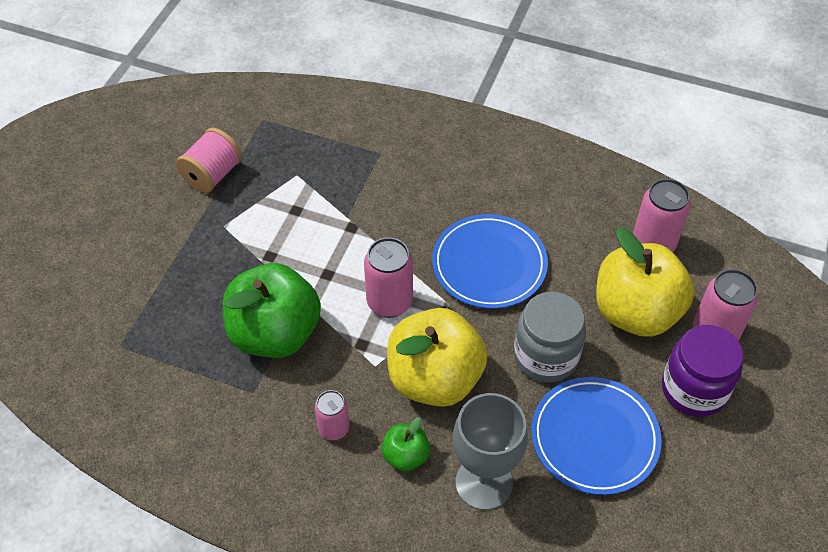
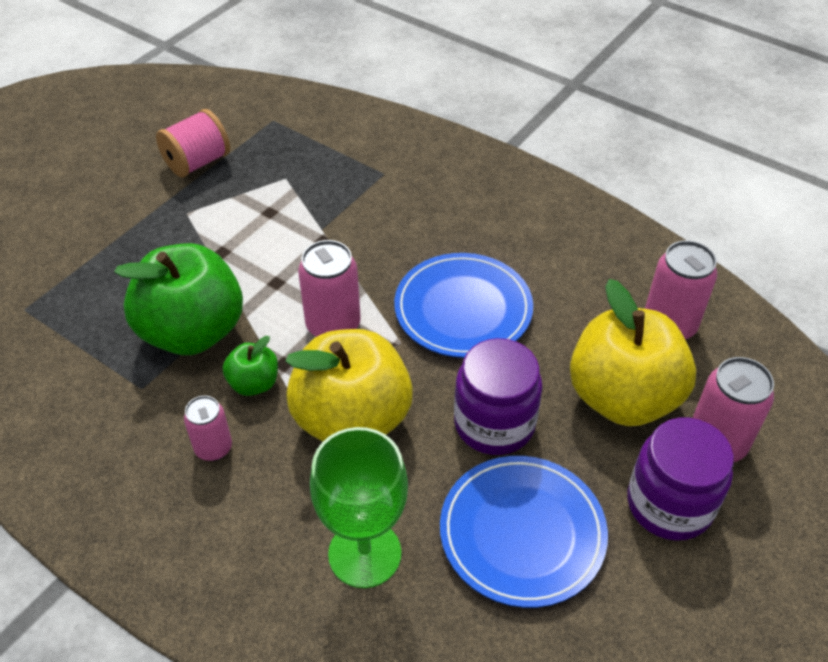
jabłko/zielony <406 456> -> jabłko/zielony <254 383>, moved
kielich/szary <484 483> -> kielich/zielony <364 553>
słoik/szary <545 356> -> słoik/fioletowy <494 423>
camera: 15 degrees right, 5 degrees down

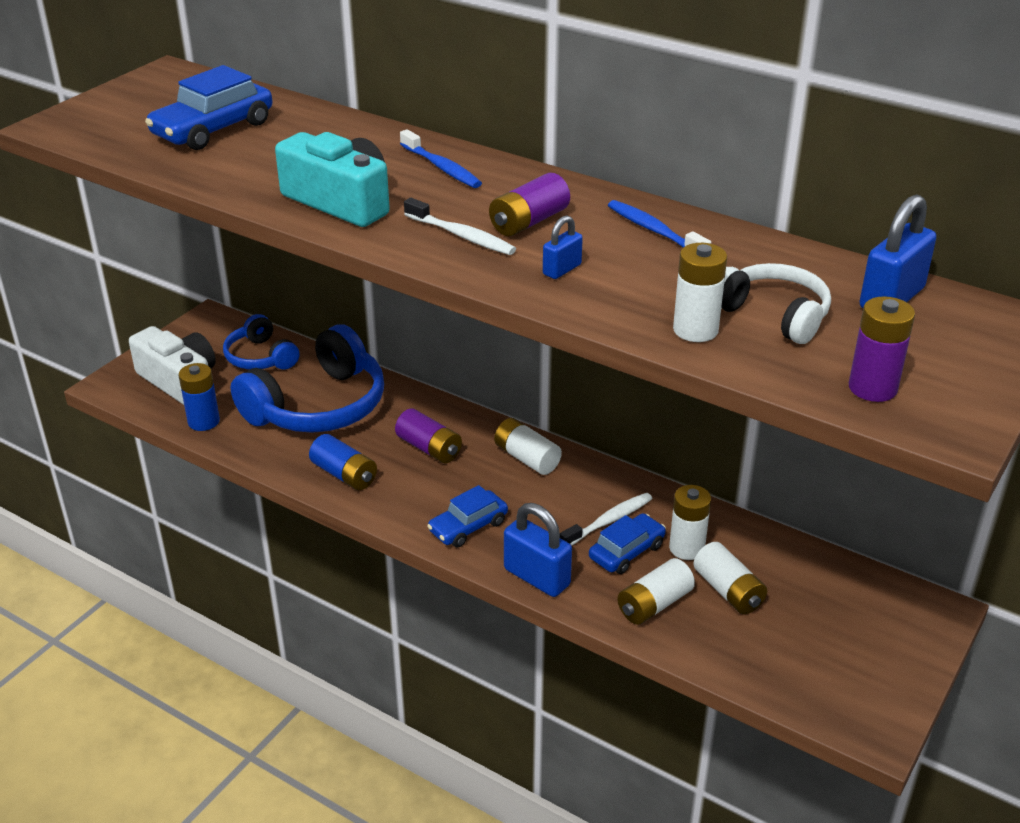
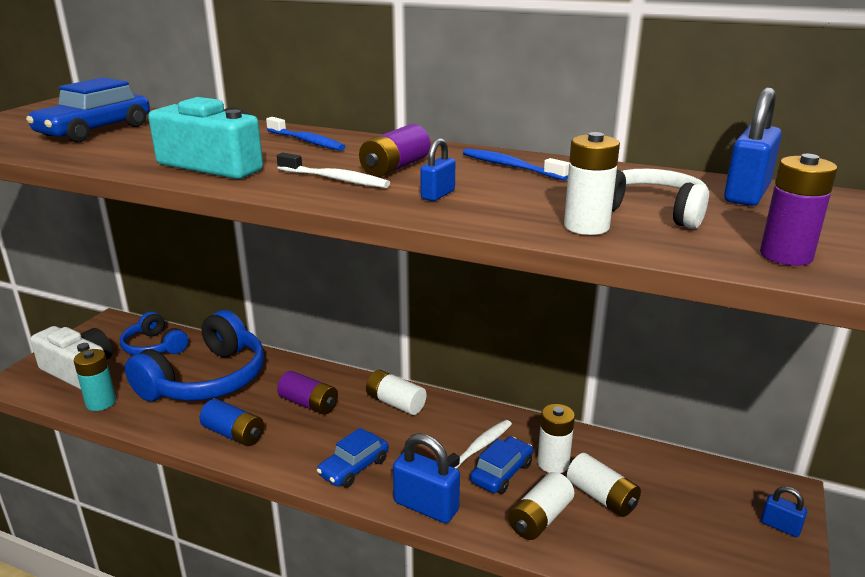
none -> kłódka/niebieski <780 526>
bateria/niebieski <203 421> -> bateria/turkusowy <101 402>
camera: 10 degrees left, 10 degrees down

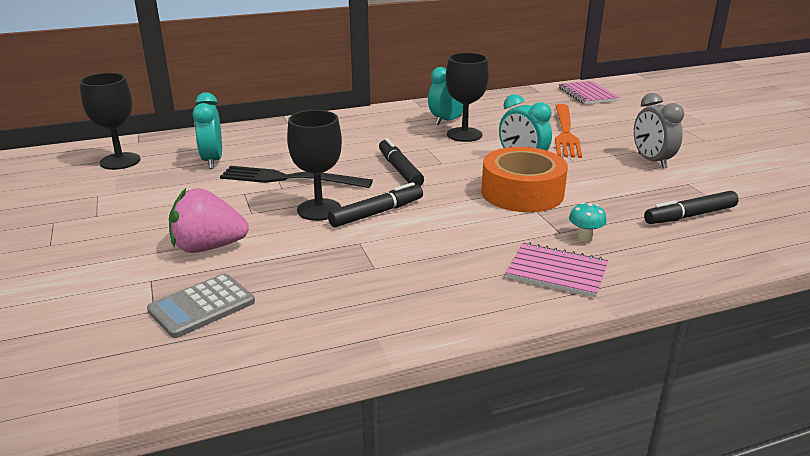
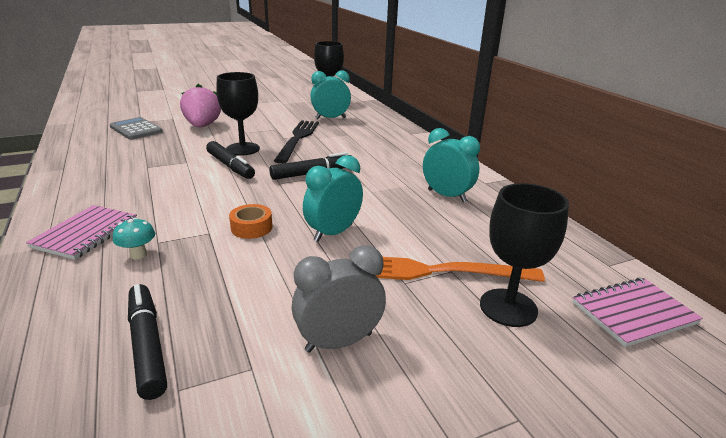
kielich/czarny <464 135> -> kielich/czarny <508 307>, moved
taśma klejąca/pomarańczowy <522 193> -> taśma klejąca/pomarańczowy <251 227>, x0.47
camera: 85 degrees right, 0 degrees up

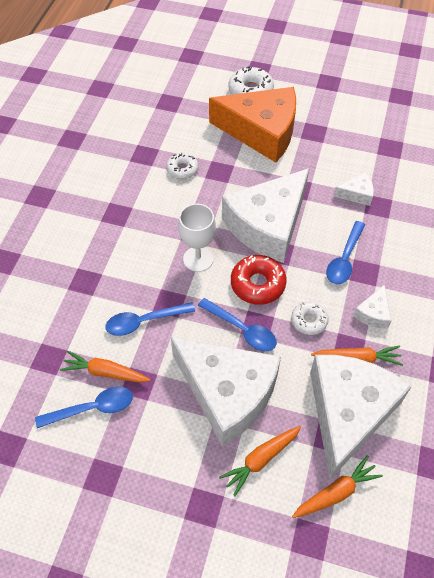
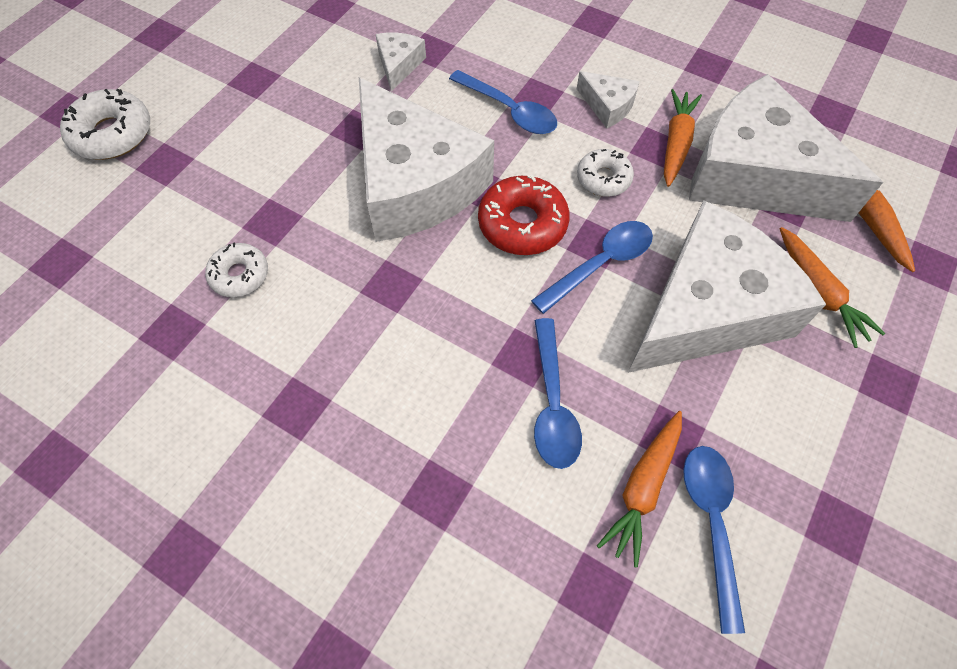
kielich/biały <198 259> -> none
ser/pomarańczowy <261 132> -> none
camera: 75 degrees left, 5 degrees up

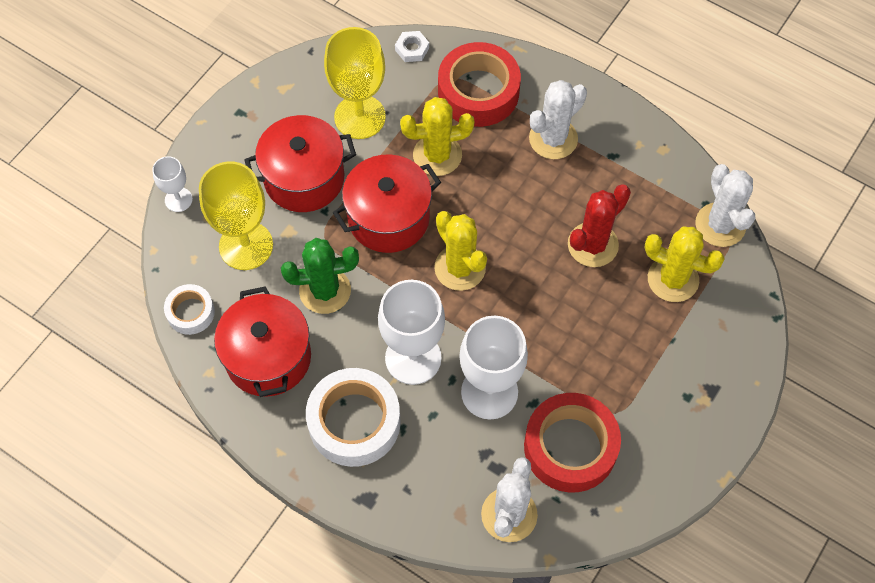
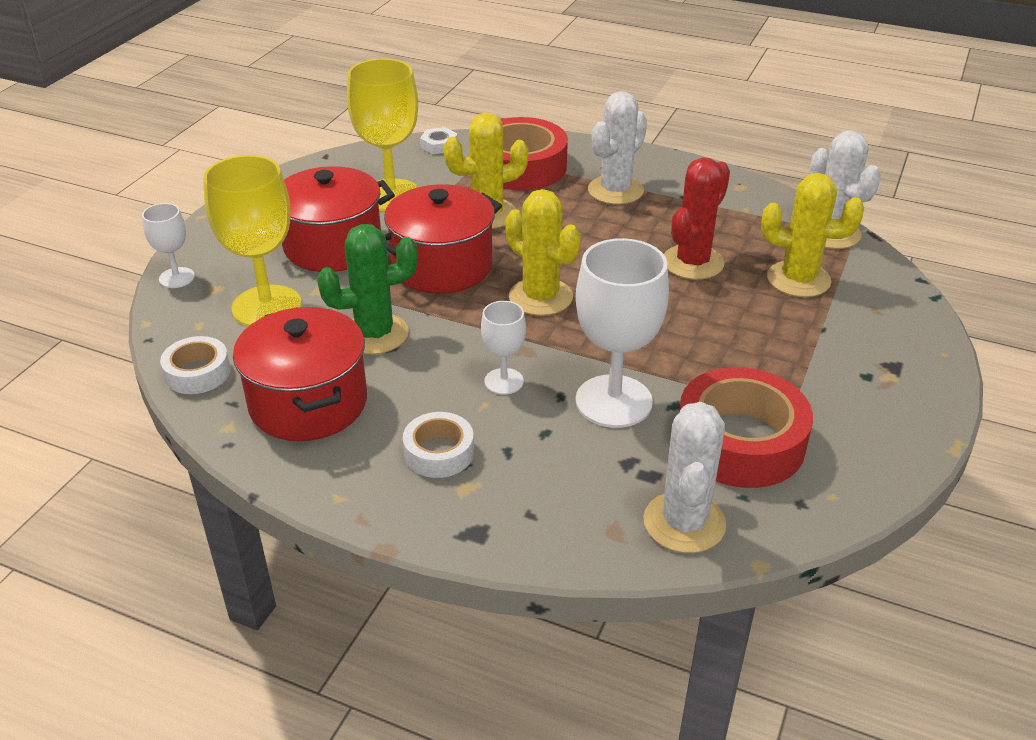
taśma klejąca/biały <354 422> -> taśma klejąca/biały <439 452>, x0.54
kielich/biały <413 358> -> kielich/biały <504 381>, x0.52
camera: 10 degrees left, 25 degrees down

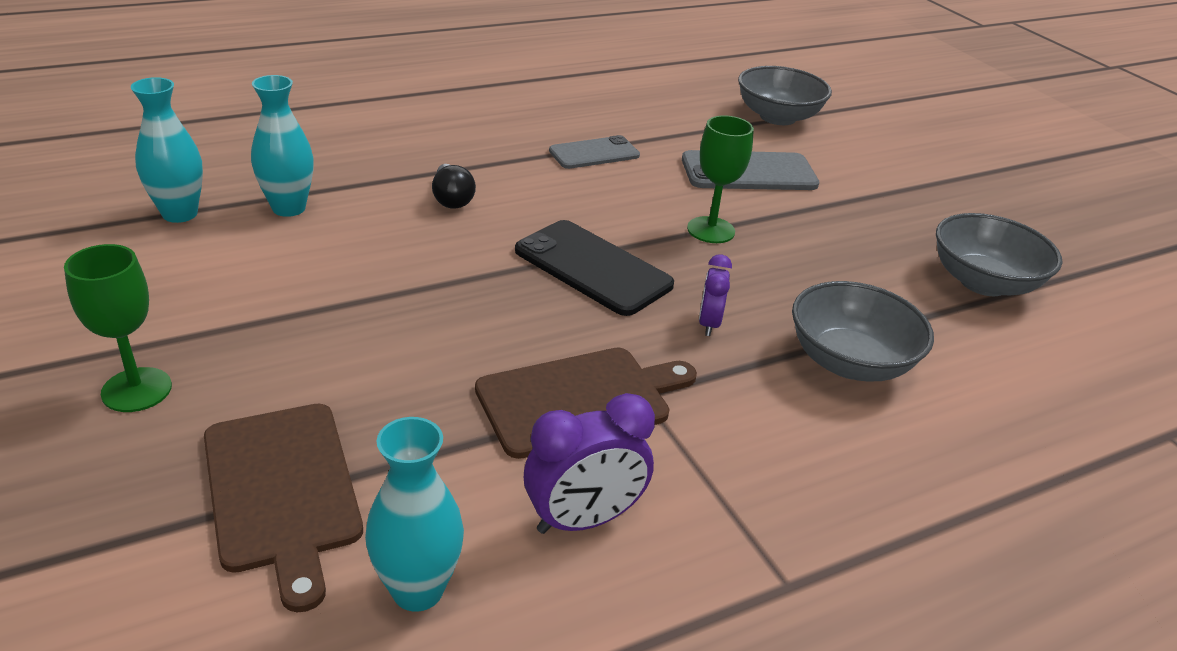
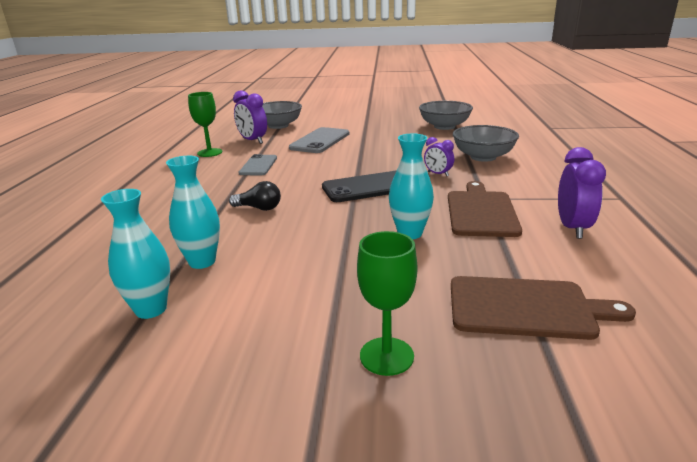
none -> budzik/fioletowy <253 141>
wazon/turkusowy <418 590> -> wazon/turkusowy <410 233>, moved
kielich/zielony <711 230> -> kielich/zielony <210 153>, moved
camera: 55 degrees left, 10 degrees down

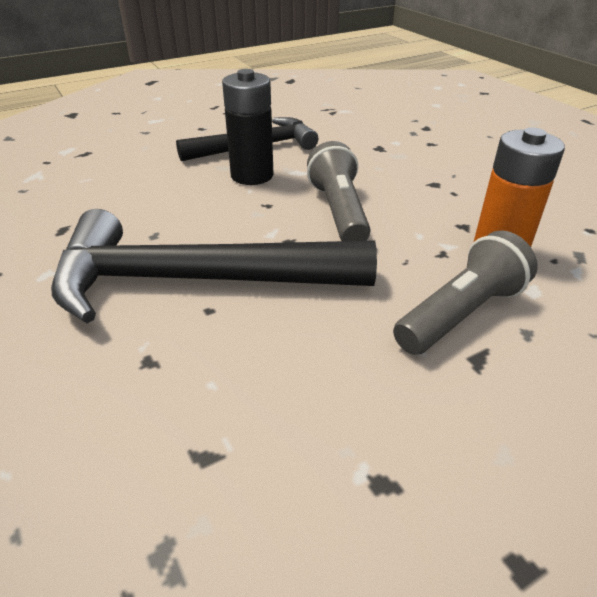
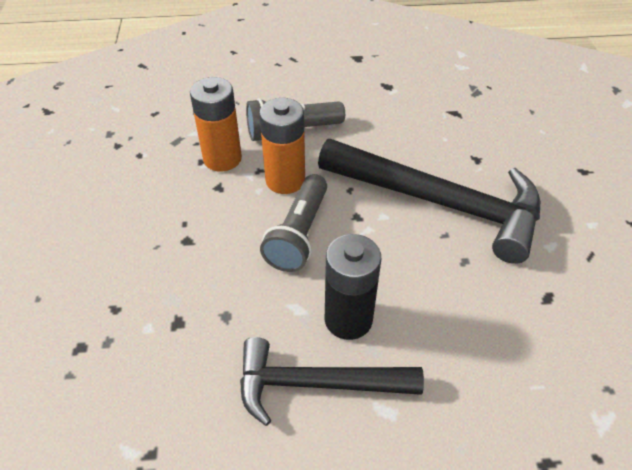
none -> bateria/pomarańczowy <285 180>
camera: 155 degrees left, 10 degrees up

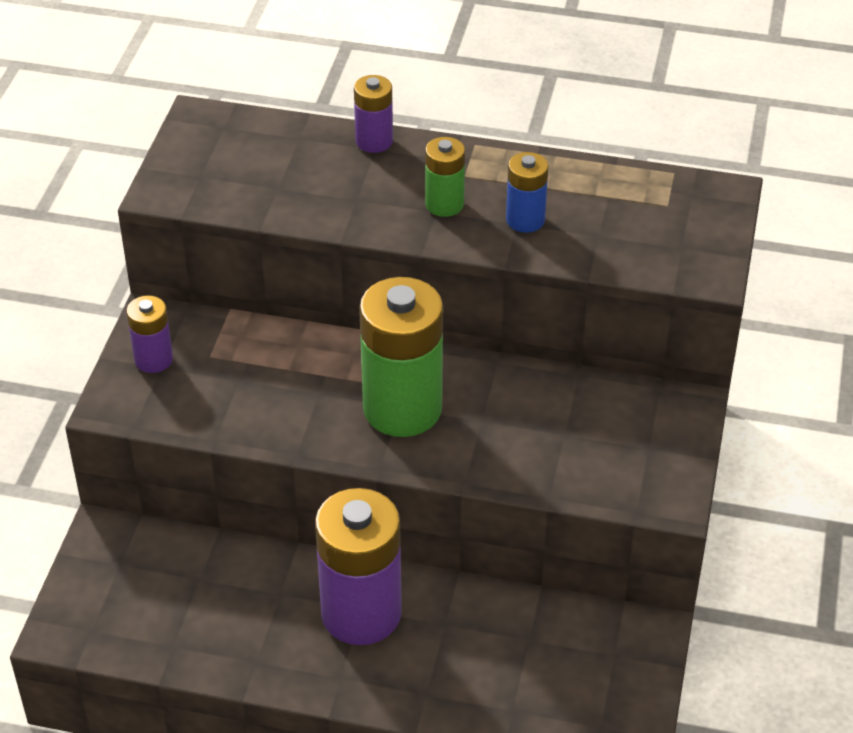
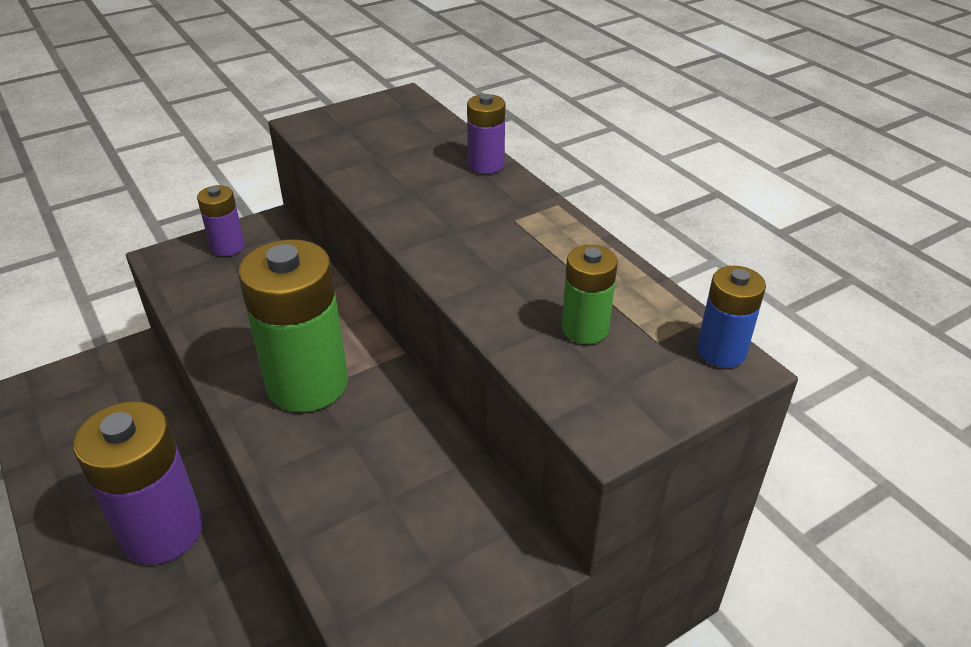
bateria/zielony <444 204> -> bateria/zielony <585 329>, moved
bateria/niebieski <525 220> -> bateria/niebieski <721 351>, moved
camera: 45 degrees right, 5 degrees down

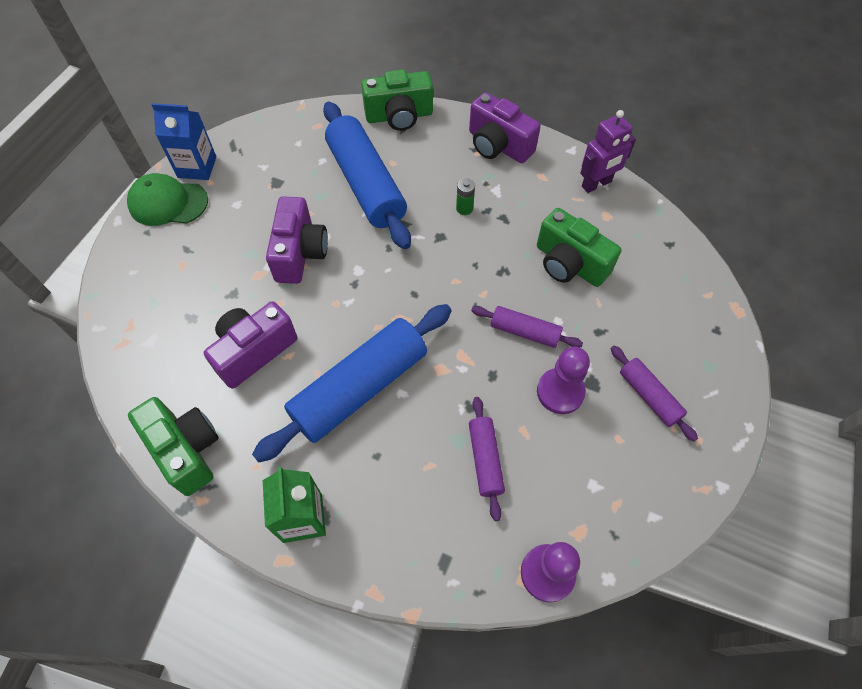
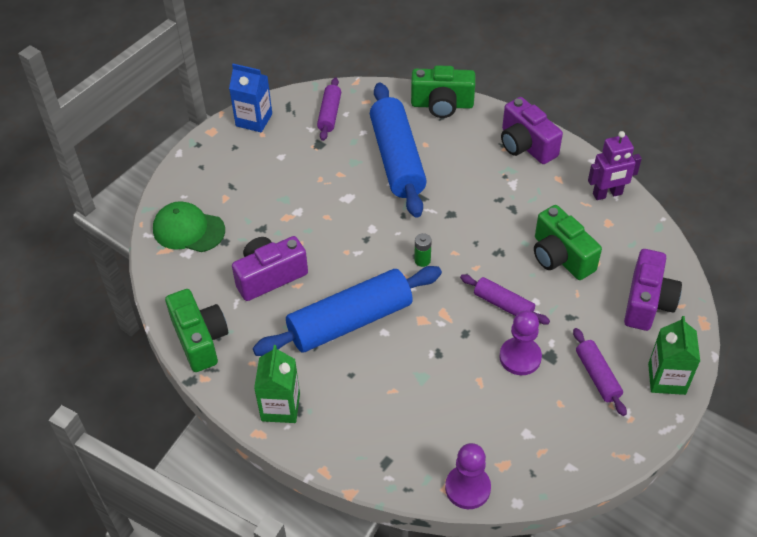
none -> karton mleka/zielony <666 379>
czapka/zielony <168 203> -> czapka/zielony <188 230>, moved
aparat fotograficzny/fioletowy <300 253> -> aparat fotograficzny/fioletowy <647 302>, moved
bateria/zielony <464 208> -> bateria/zielony <422 260>, moved
wałek do ciasta/fioletowy <485 460> -> wałek do ciasta/fioletowy <329 114>, moved
camera: 15 degrees right, 10 degrees down

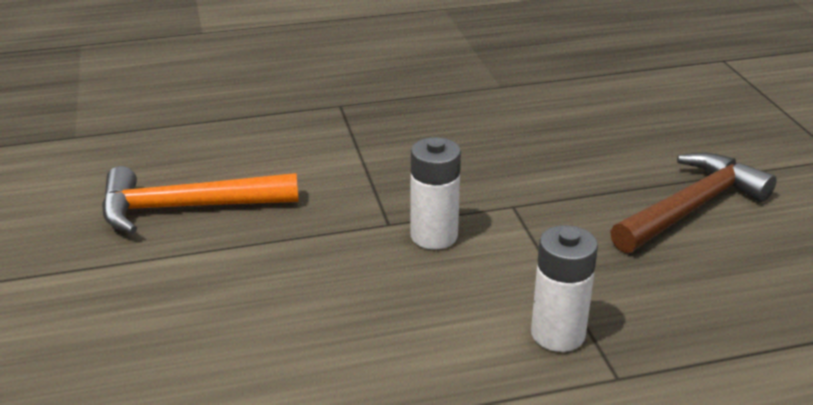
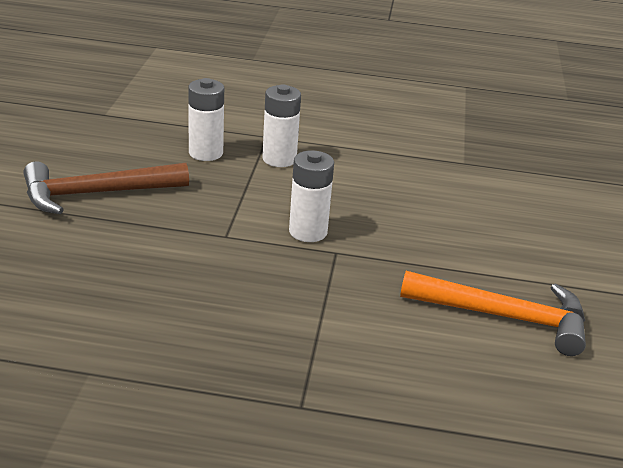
none -> bateria/biały <205 153>
camera: 160 degrees left, 0 degrees up

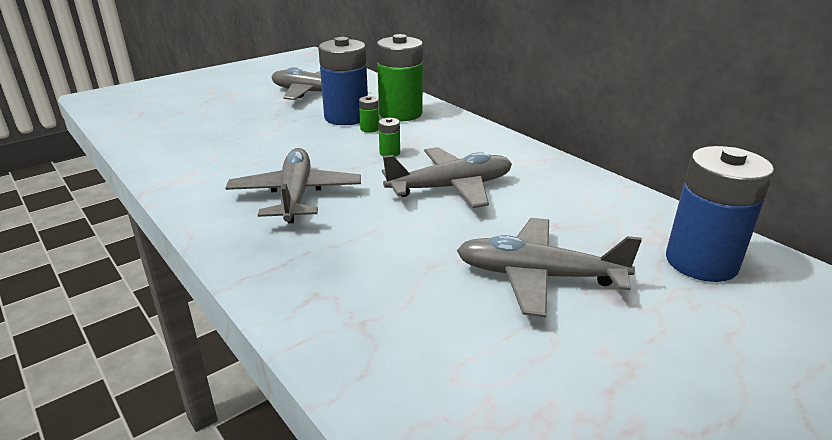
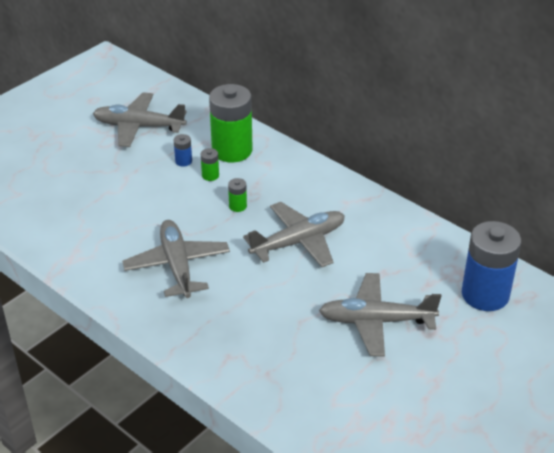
bateria/niebieski <346 117> -> bateria/niebieski <183 161>, x0.41
camera: 10 degrees left, 10 degrees up

